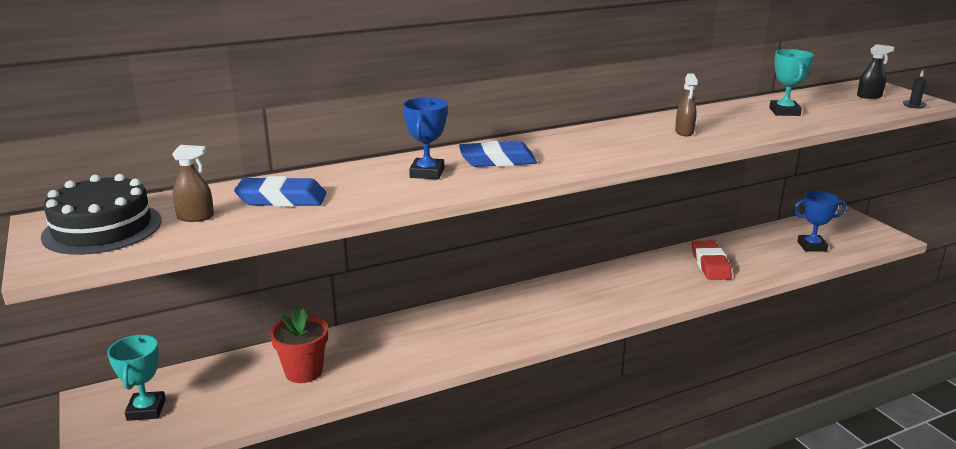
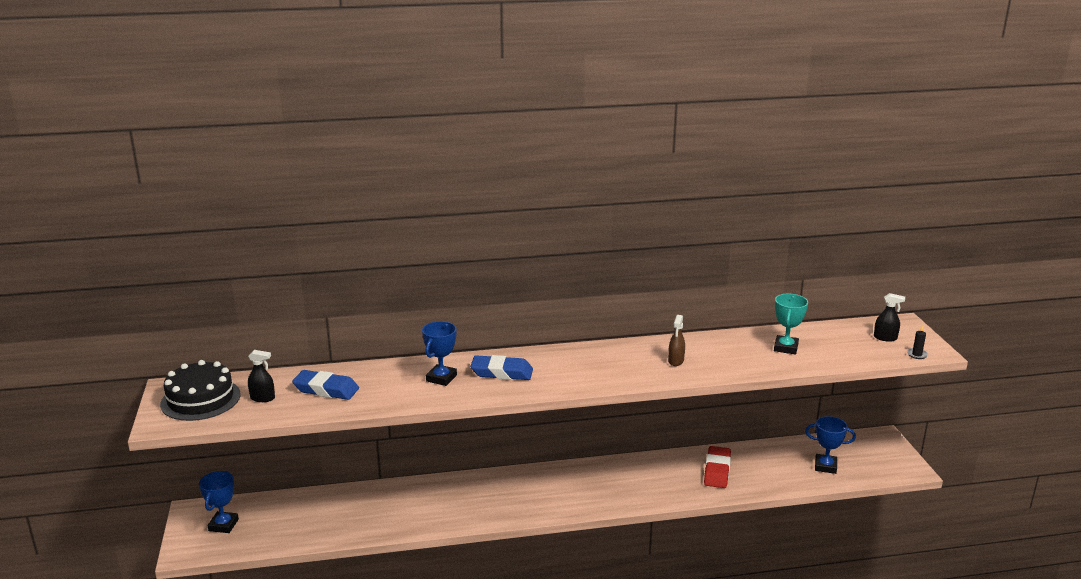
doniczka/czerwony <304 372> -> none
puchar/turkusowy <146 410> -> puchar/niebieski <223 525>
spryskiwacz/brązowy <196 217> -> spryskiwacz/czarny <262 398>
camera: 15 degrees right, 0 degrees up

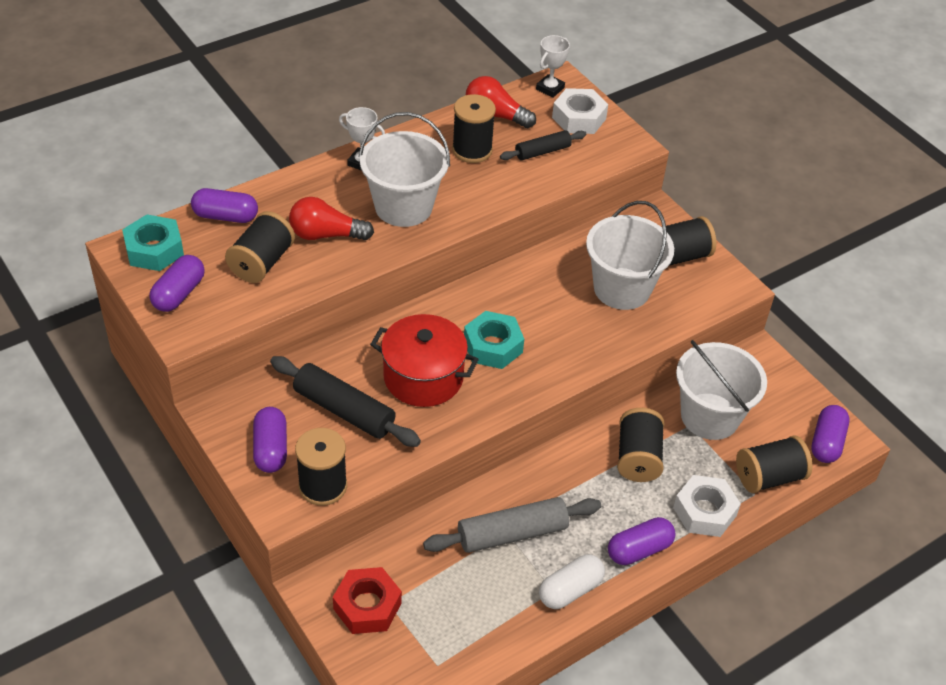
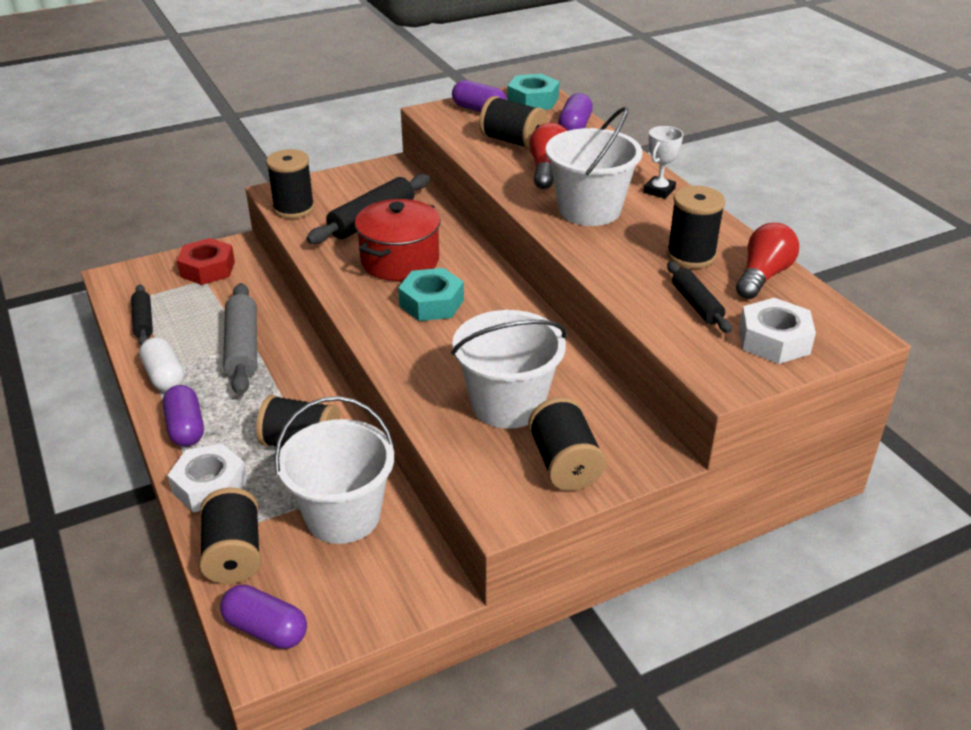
kapsułka/fioletowy <271 449> -> none
puchar/biały <550 88> -> none
none -> wałek do ciasta/czarny <143 321>
camera: 100 degrees right, 10 degrees down

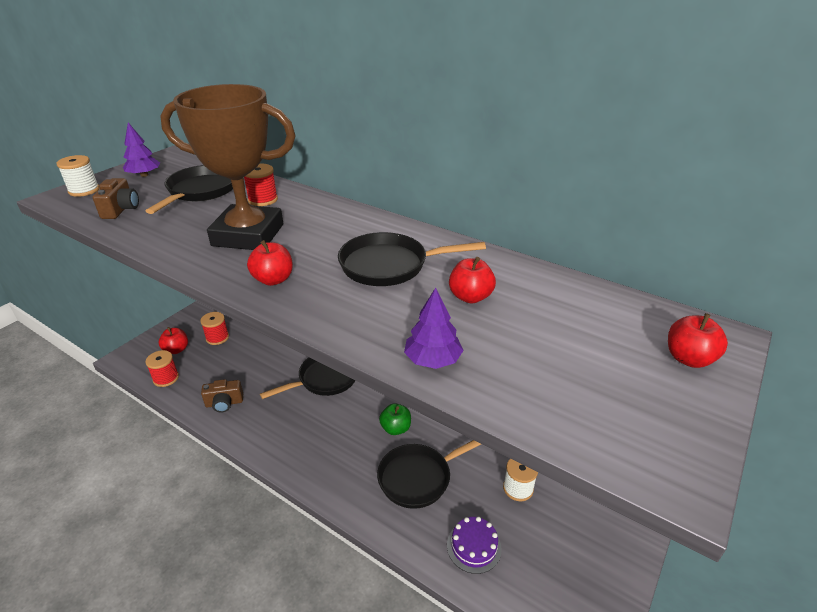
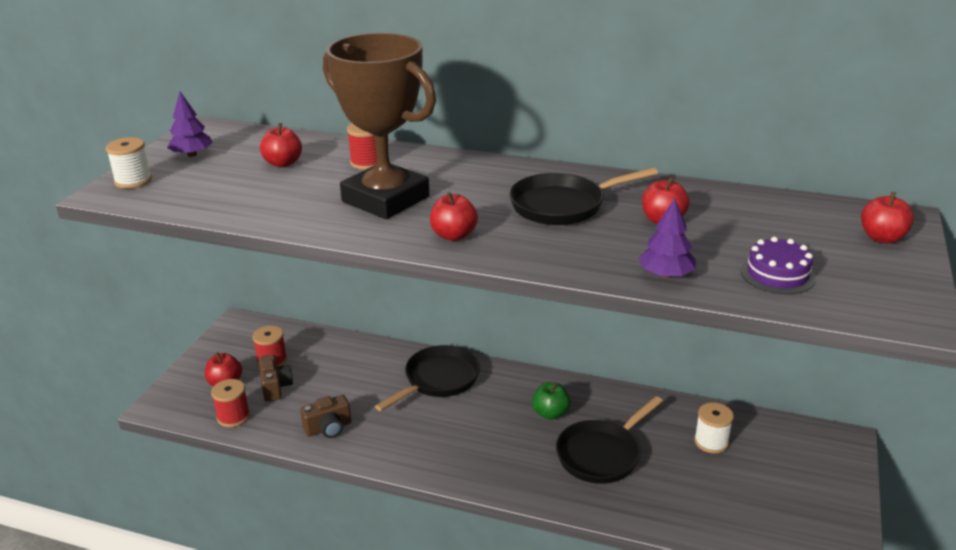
aparat fotograficzny/brązowy <121 209> -> aparat fotograficzny/brązowy <275 387>, moved
tort/fioletowy <473 546> -> tort/fioletowy <777 274>, moved
patelnia/czarny <200 191> -> jabłko/czerwony <283 163>
puchar/brązowy <248 235> -> puchar/brązowy <385 199>, 45 degrees clockwise
camera: 15 degrees left, 5 degrees down

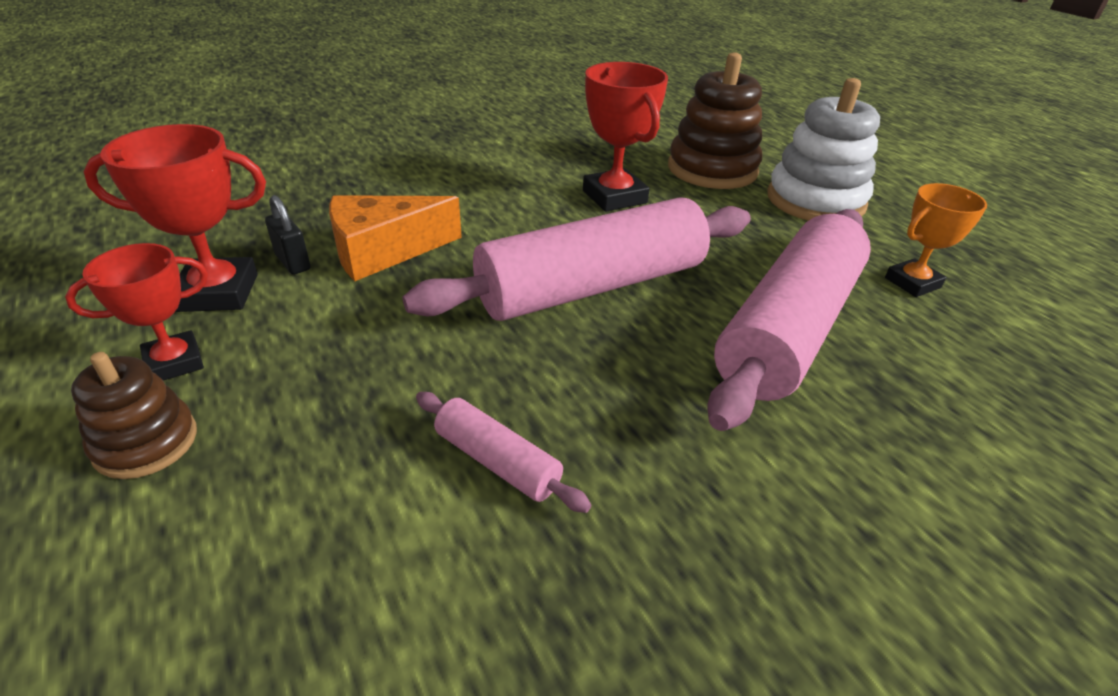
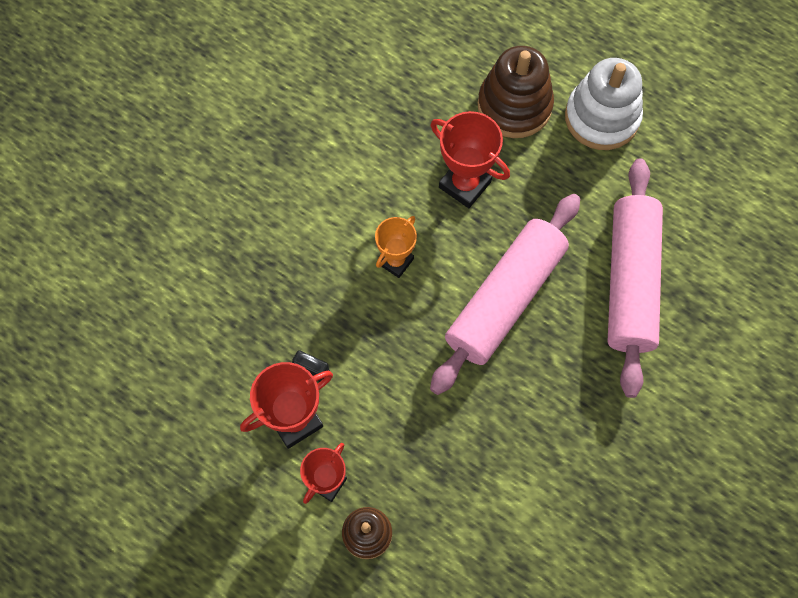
ser/pomarańczowy <383 251> -> none
wałek do ciasta/różowy <497 461> -> none
puchar/pomarańczowy <912 283> -> puchar/pomarańczowy <396 261>, moved
camera: 25 degrees left, 30 degrees up

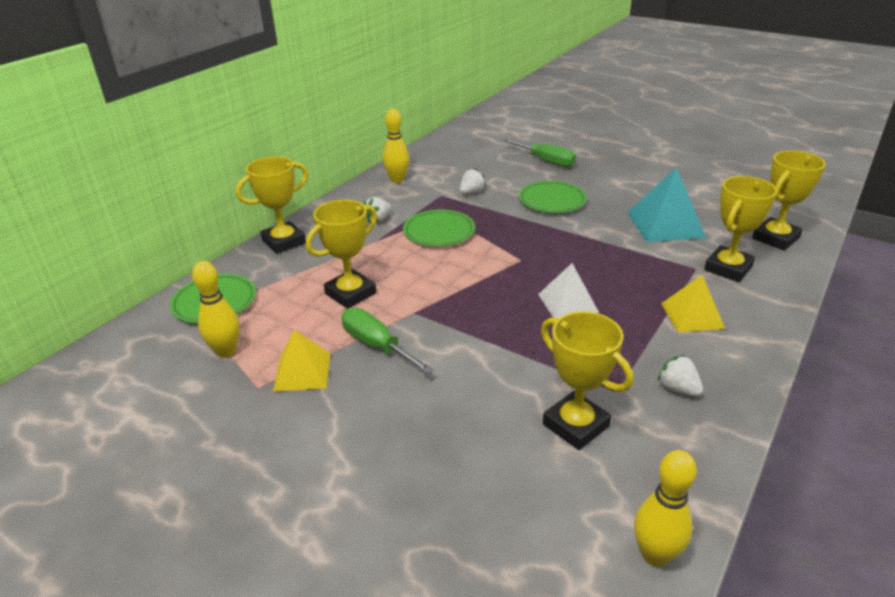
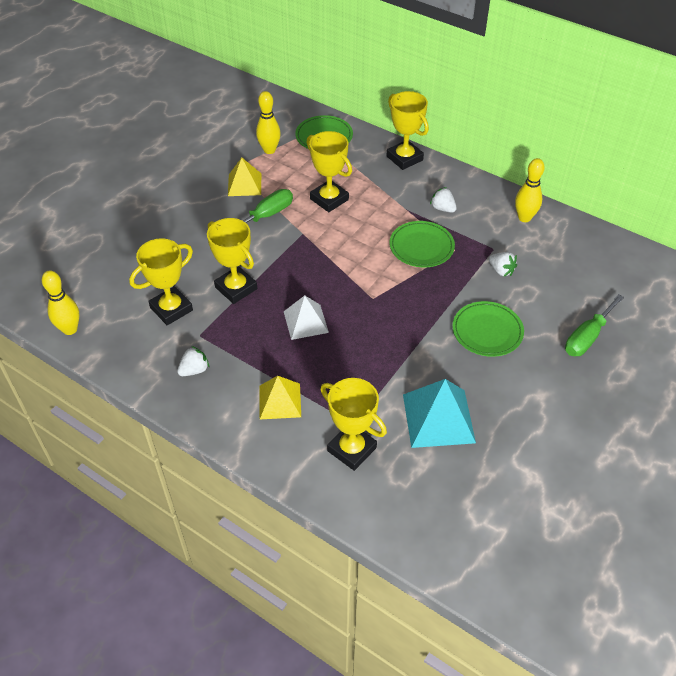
puchar/żółty <775 238> -> puchar/żółty <236 288>, moved
camera: 90 degrees right, 15 degrees up

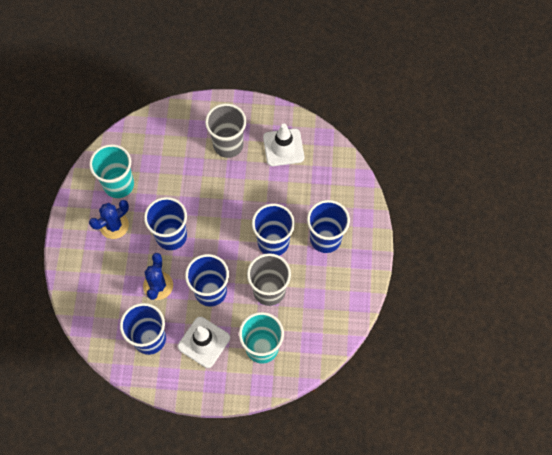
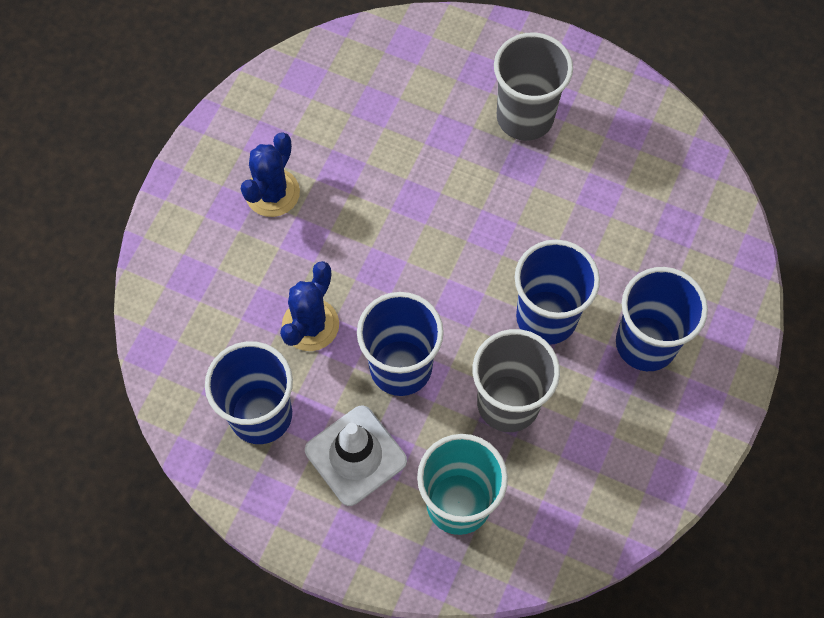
szklanka/turkusowy <118 184> -> none
szklanka/niebieski <171 236> -> none
pachołek/biały <283 147> -> none
kaktus/niebieski <114 225> -> kaktus/niebieski <272 193>, 45 degrees counterclockwise
camera: 20 degrees right, 0 degrees up

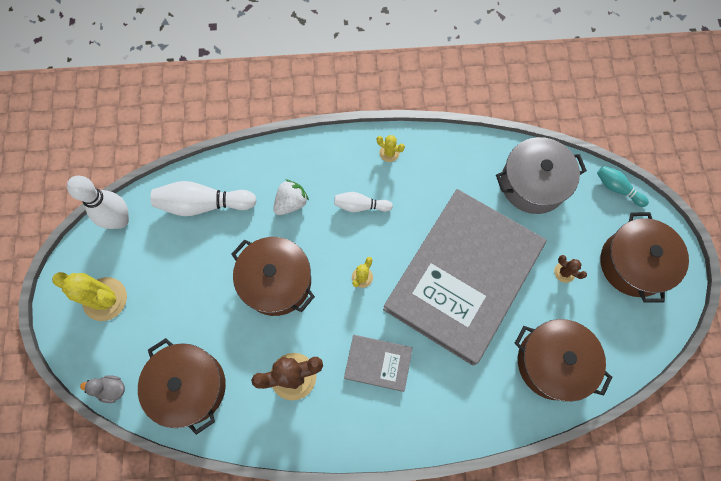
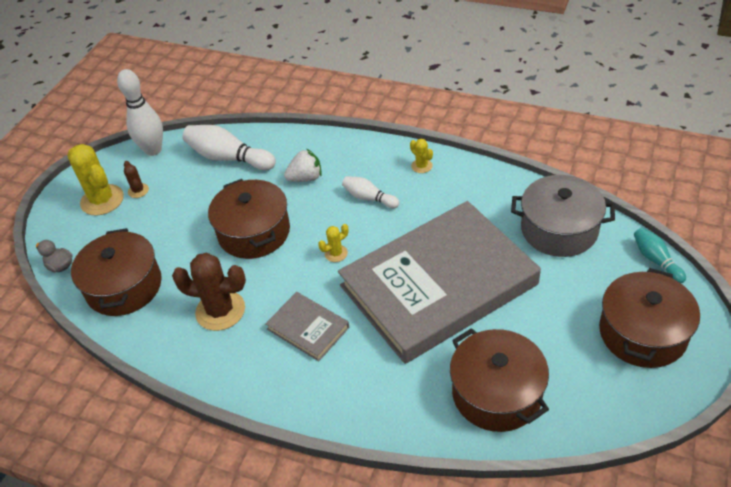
kaktus/brązowy <564 272> -> kaktus/brązowy <138 191>, moved
camera: 30 degrees right, 25 degrees down

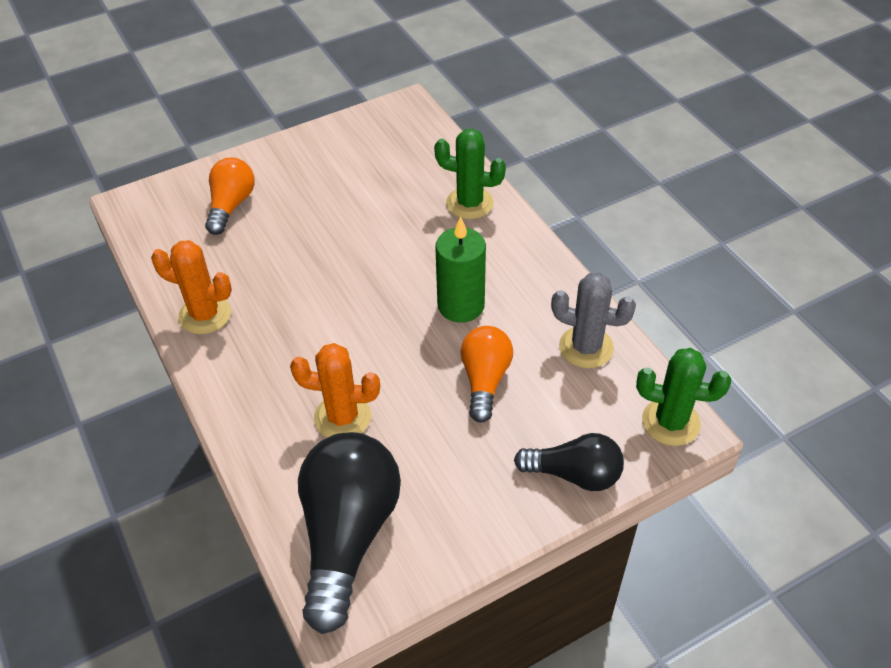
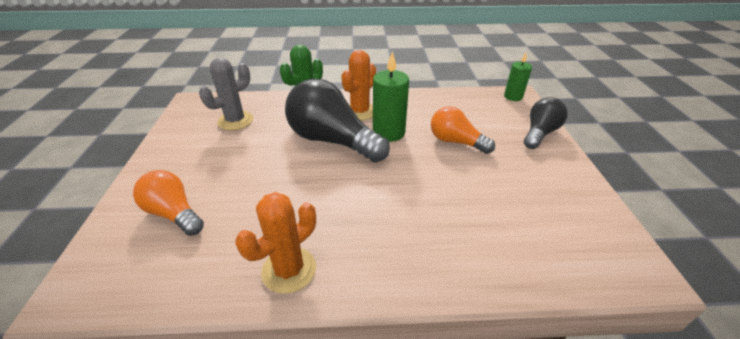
kaktus/pomarańczowy <342 417> -> kaktus/pomarańczowy <360 111>, moved
żarówka/czarny <347 535> -> żarówka/czarny <332 141>, moved
kaktus/szary <586 347> -> kaktus/szary <235 121>, moved
kaktus/zielony <670 422> -> świeca/zielony <513 97>
camera: 65 degrees left, 10 degrees down

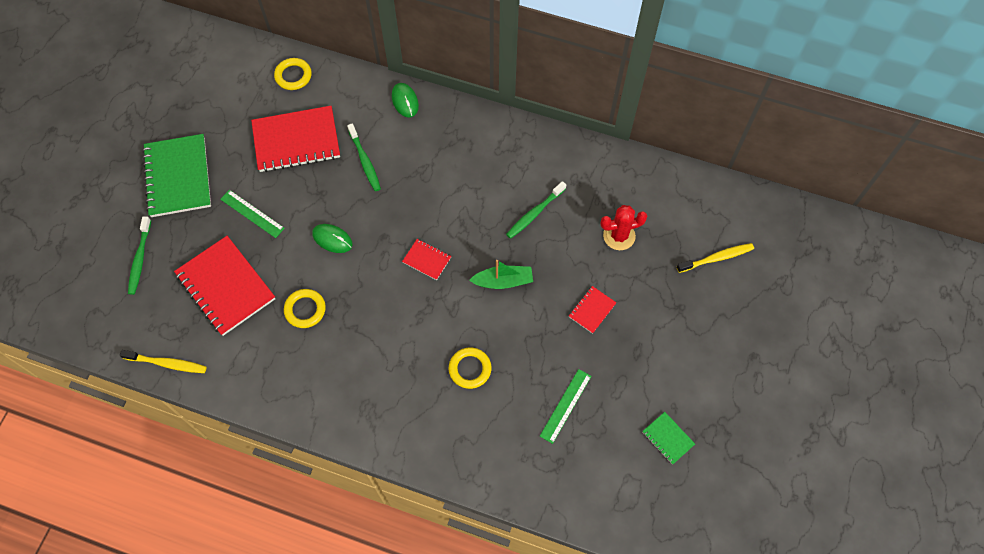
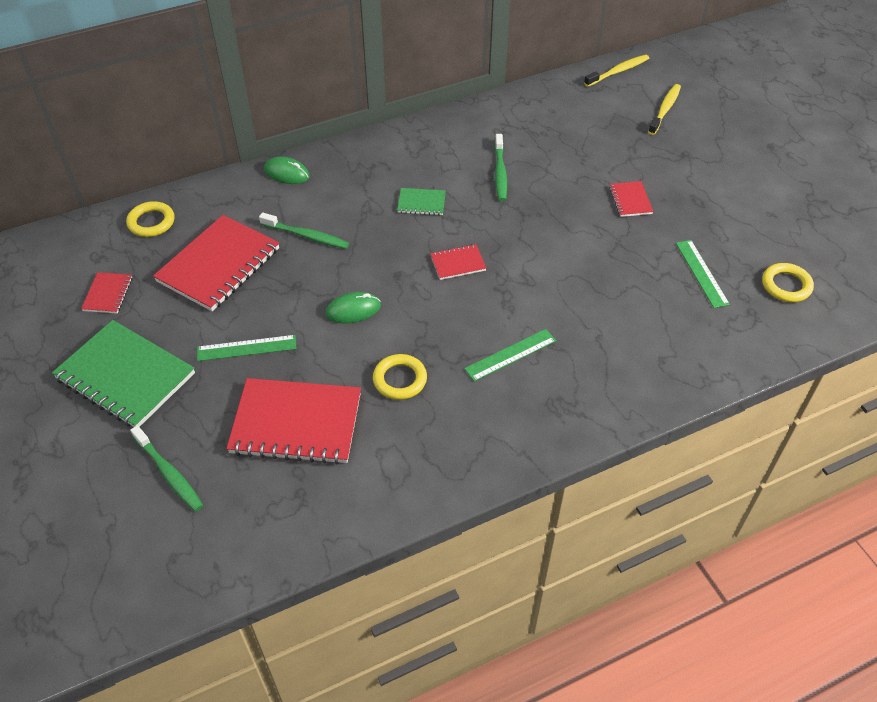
łódka/zielony <503 281> -> none
kaktus/czerwony <619 236> -> none
none -> zeszyt/czerwony <108 294>
none -> linijka/zielony <510 355>
szczoteczka do zębów/żółty <167 363> -> szczoteczka do zębów/żółty <618 71>, moved
pierścień/żółty <470 369> -> pierścień/żółty <786 285>, moved
zeszyt/zielony <668 438> -> zeszyt/zielony <421 203>, moved
camera: 45 degrees left, 15 degrees down

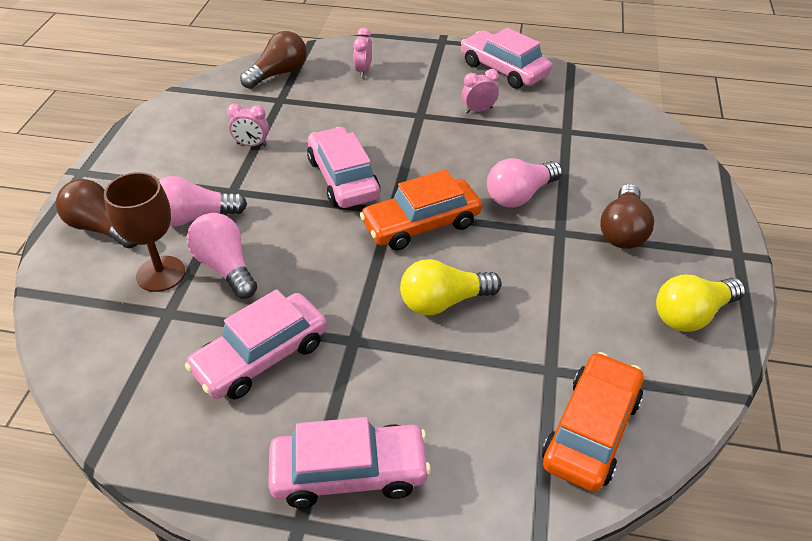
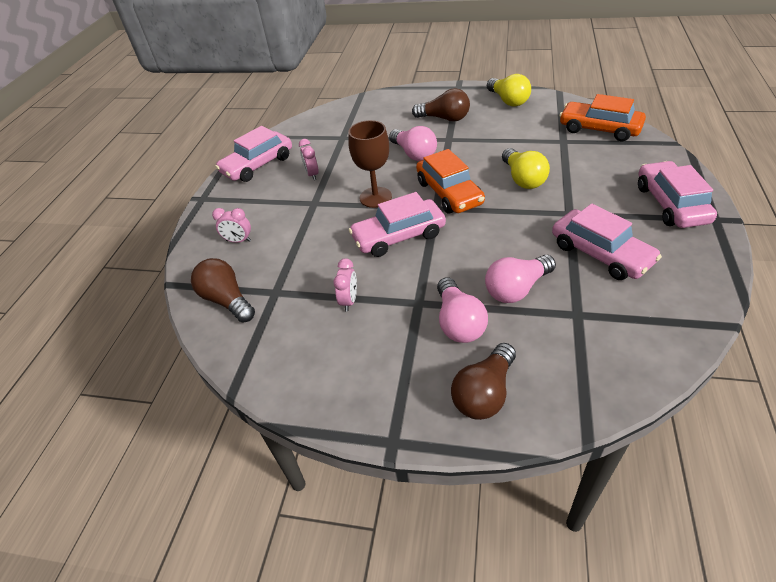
kielich/brązowy <161 274> -> kielich/brązowy <375 197>, moved
camera: 85 degrees left, 0 degrees up

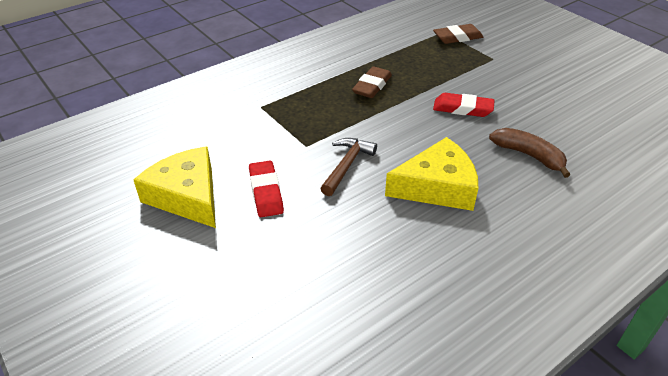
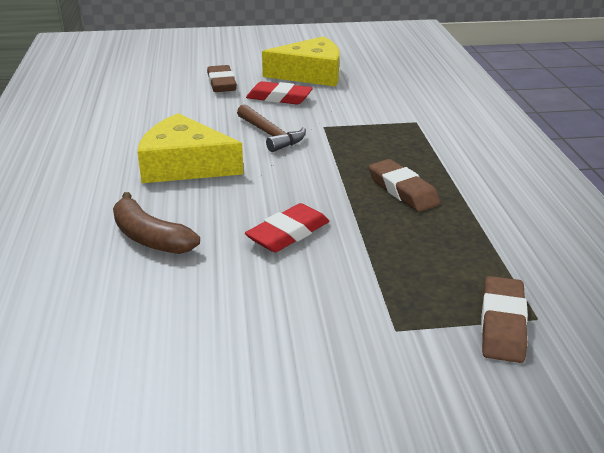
none -> gumka do mazania/brązowy <221 83>
ser/żółty <437 187> -> ser/żółty <184 165>, 90 degrees clockwise
banan/brązowy <529 156> -> banan/brązowy <150 237>, 60 degrees clockwise
camera: 120 degrees right, 10 degrees down

